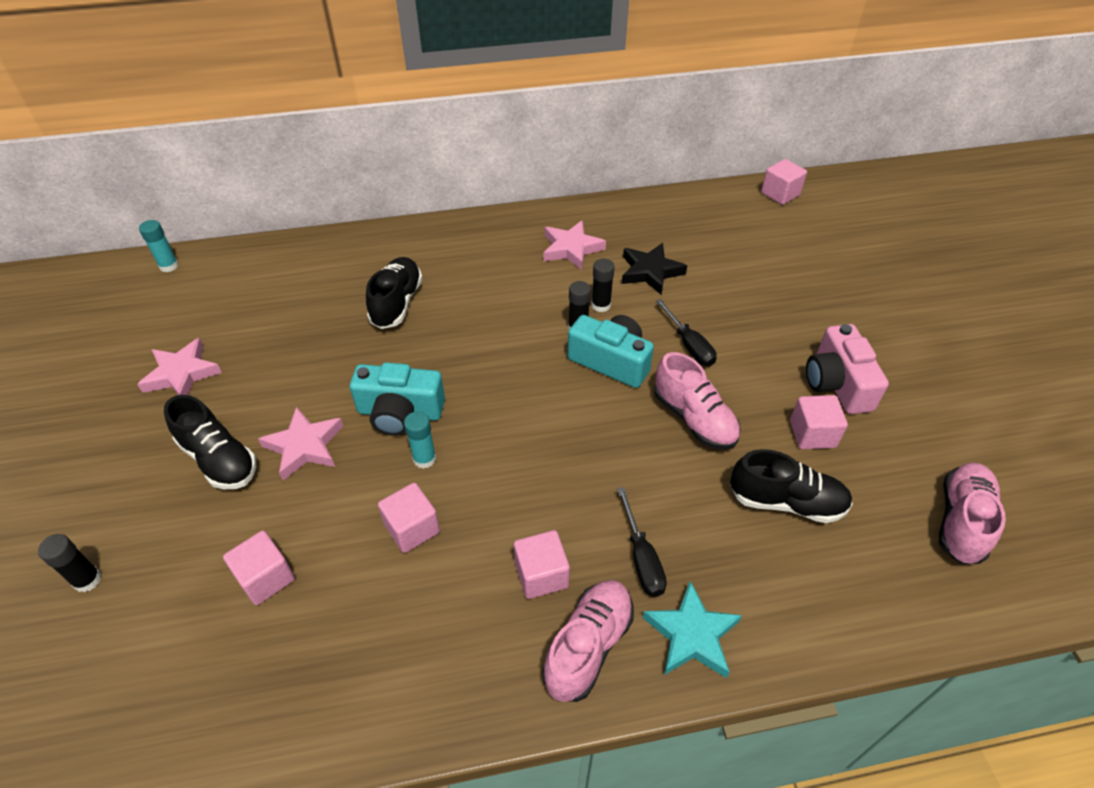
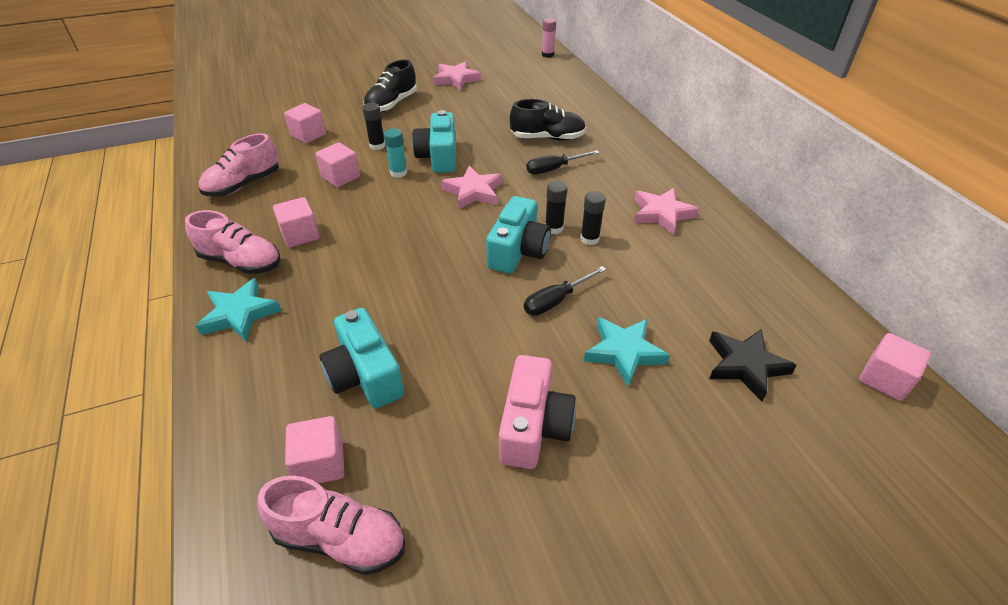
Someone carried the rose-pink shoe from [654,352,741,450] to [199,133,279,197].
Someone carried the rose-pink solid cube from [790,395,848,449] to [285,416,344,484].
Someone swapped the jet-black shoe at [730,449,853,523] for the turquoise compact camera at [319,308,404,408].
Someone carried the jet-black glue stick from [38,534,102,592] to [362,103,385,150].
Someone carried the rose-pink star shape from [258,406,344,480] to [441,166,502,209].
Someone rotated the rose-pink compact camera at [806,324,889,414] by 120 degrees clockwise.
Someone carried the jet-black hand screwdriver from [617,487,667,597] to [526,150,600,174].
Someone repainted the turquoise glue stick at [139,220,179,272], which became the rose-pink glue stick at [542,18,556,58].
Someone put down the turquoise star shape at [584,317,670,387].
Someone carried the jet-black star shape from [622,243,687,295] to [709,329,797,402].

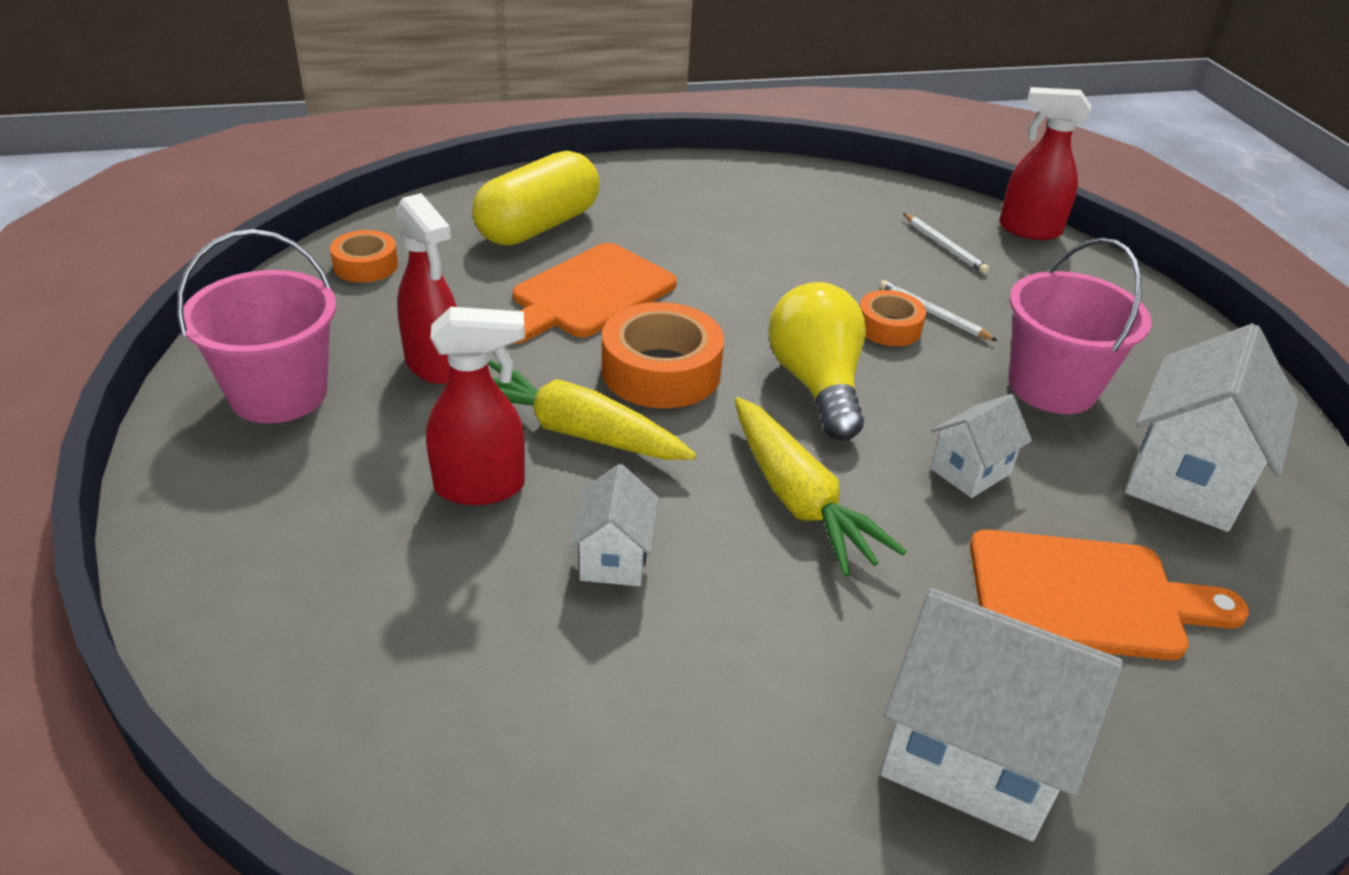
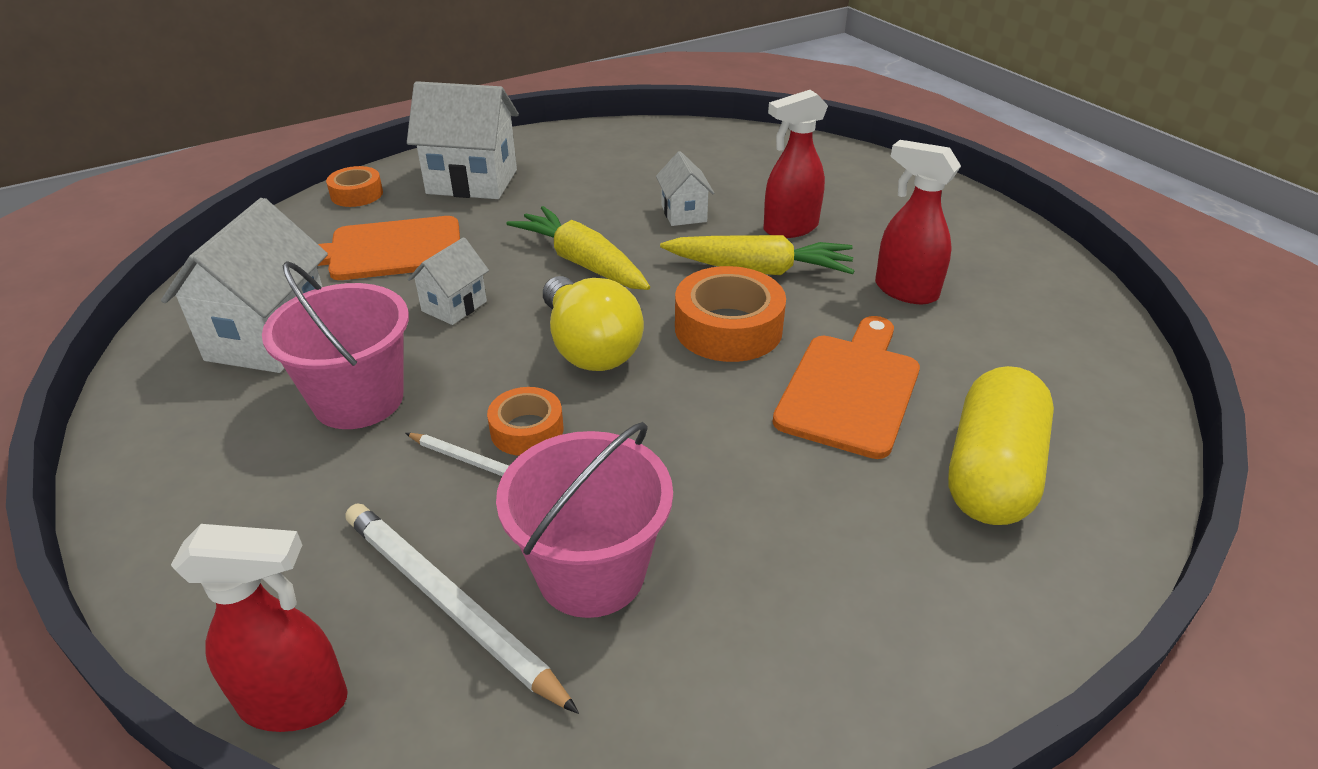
Someone carried the orange roll of tape from [330,230,398,283] to [326,166,383,207].
Someone scaled the snow-white wooden pencil at [903,213,989,274] by 1.84.
Someone carried the rose-pink bucket from [177,229,336,423] to [496,422,673,618].

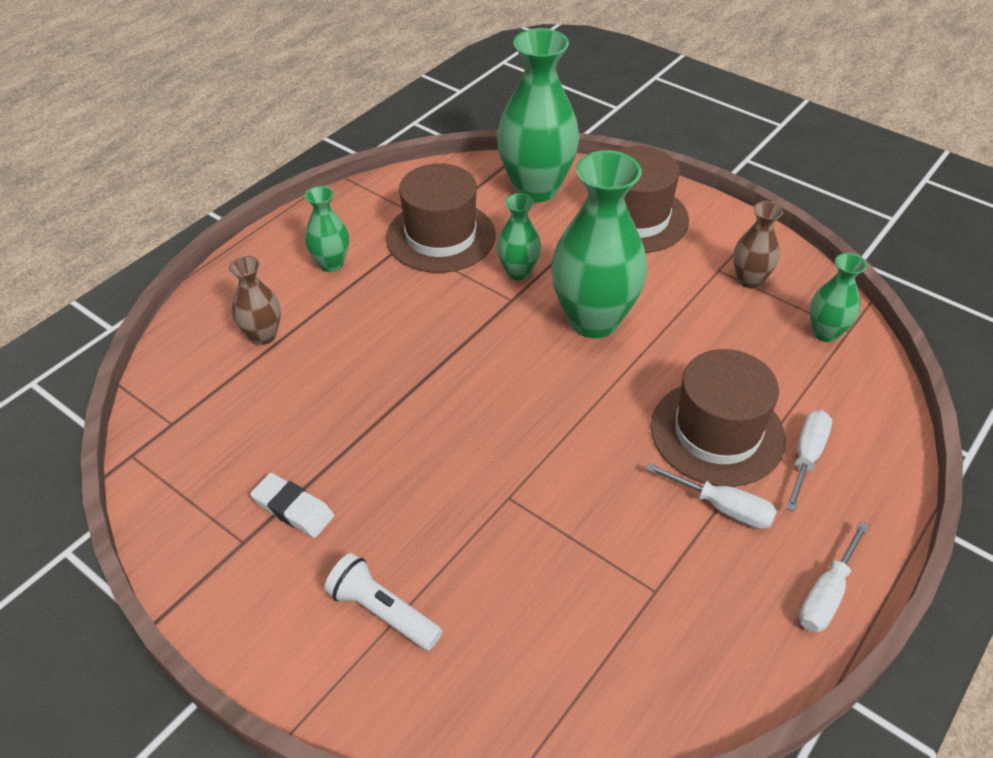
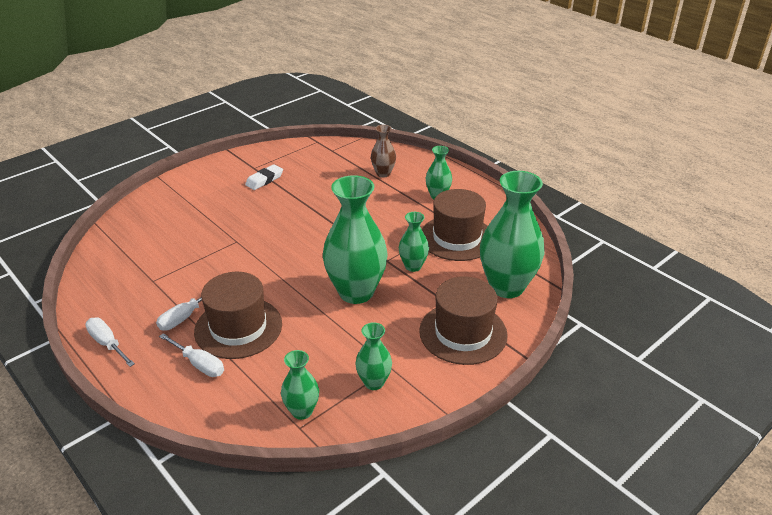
Someone repainted the russet tall vase at [733,201,783,289], which became the green tall vase at [355,322,392,390].
Someone took away the snow-white flashlight at [325,553,442,651].

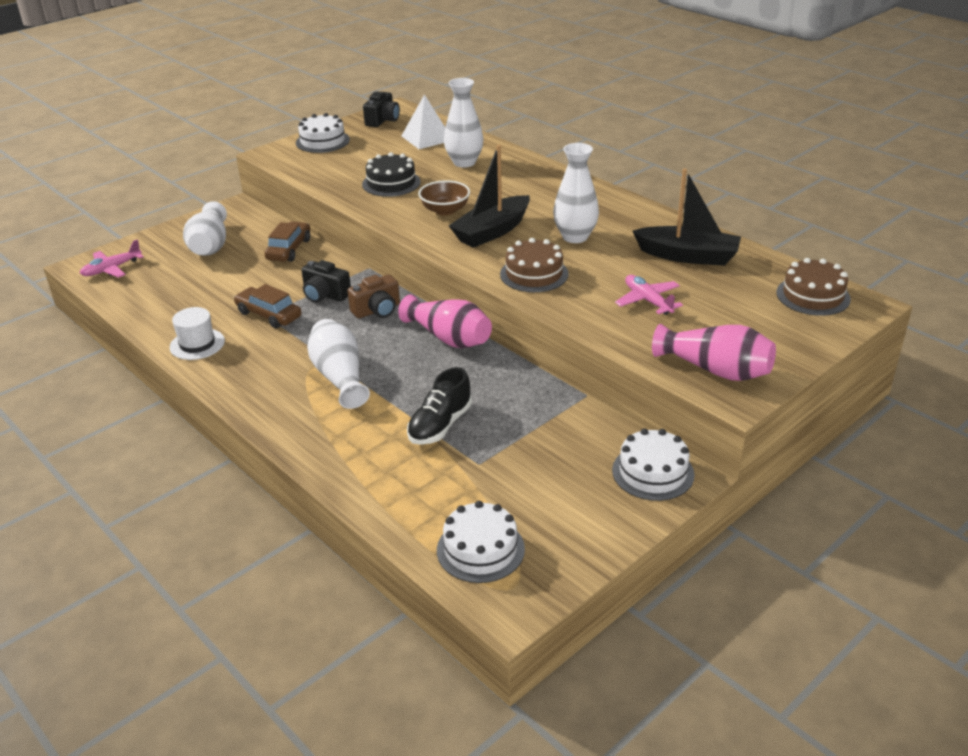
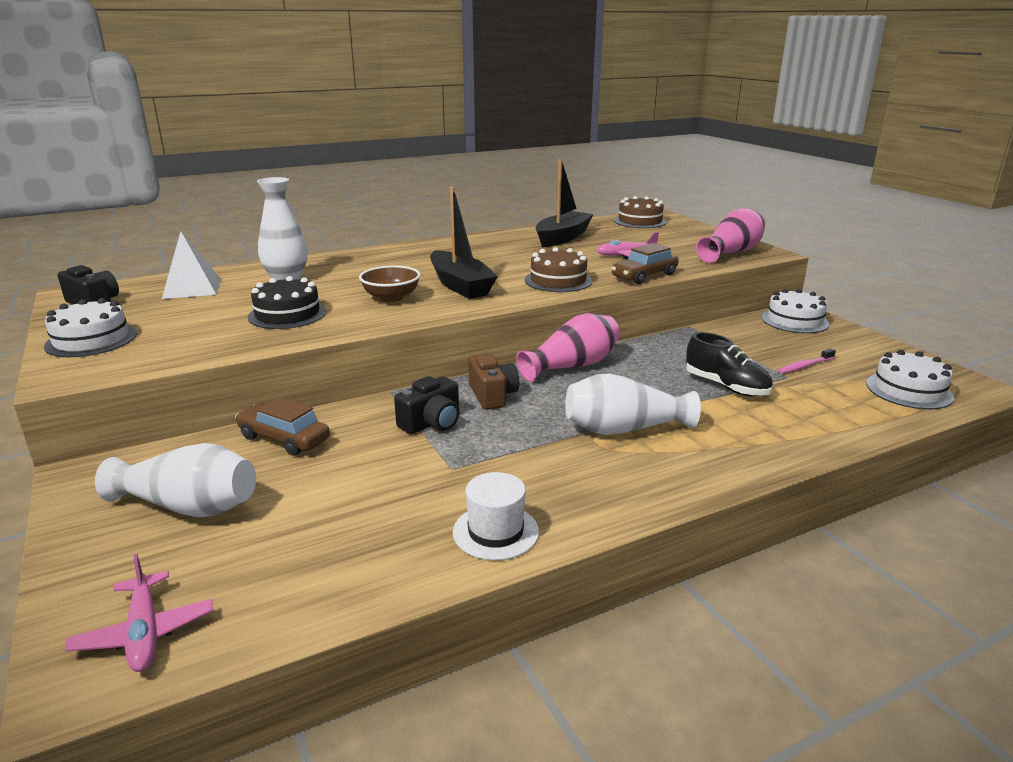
Someone carried the russet toy car from [234,284,301,328] to [611,243,679,284].
Someone put down the rose-pink toothbrush at [778,348,836,374].
Someone took away the snow-white tall vase at [553,143,599,243].

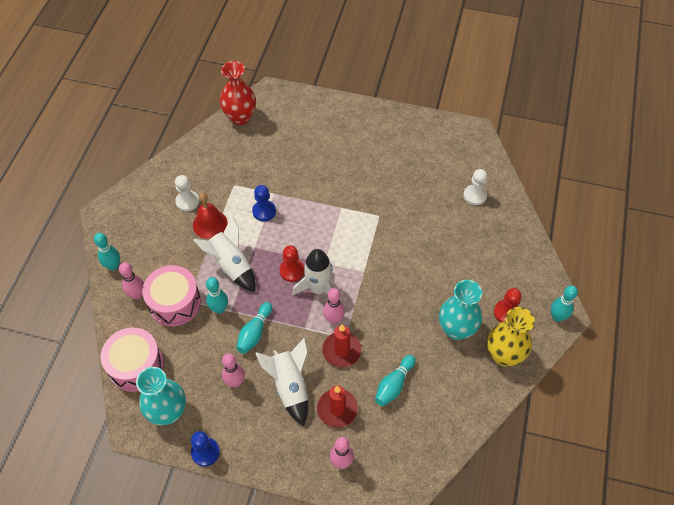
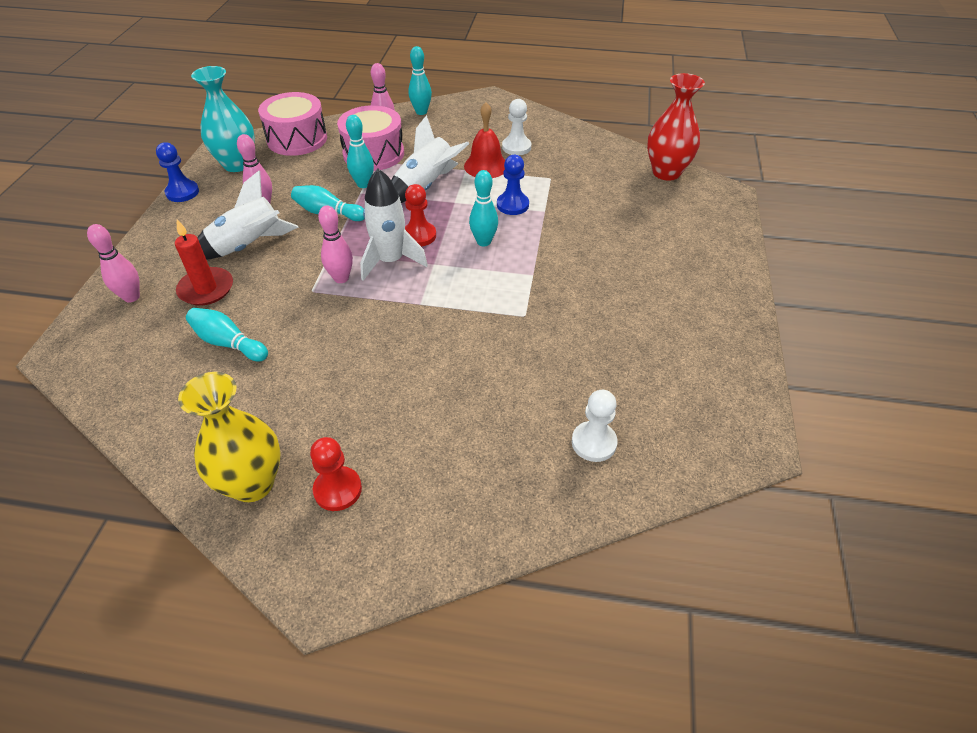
Someone carried the turquoise bowling pin from [551,285,578,322] to [469,170,498,247].
Someone took away the scarlet wax candle at [322,324,361,367].
Someone took away the turquoise tall vase at [439,280,482,340].

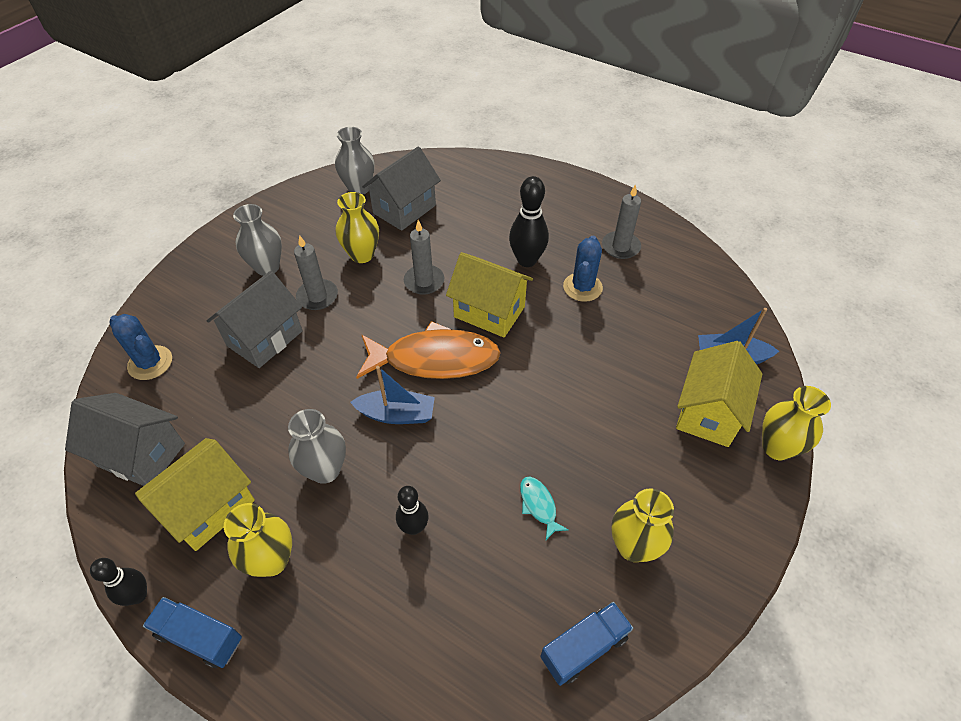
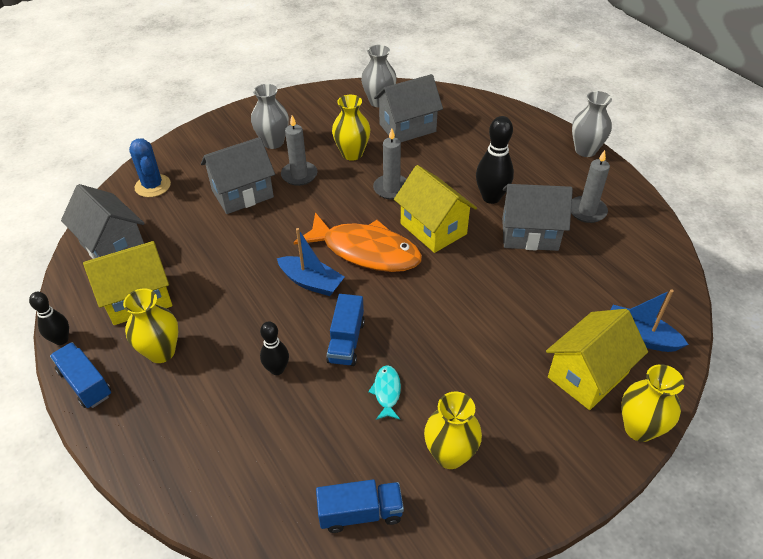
Someone put down the royal blue truck at [326,294,365,366].
Someone swapped the royal blue saguaro cactus at [563,236,603,302] for the ash-grey toy house at [502,184,573,251].
Someone carried the ash-grey tall vase from [288,409,346,484] to [572,91,612,157].

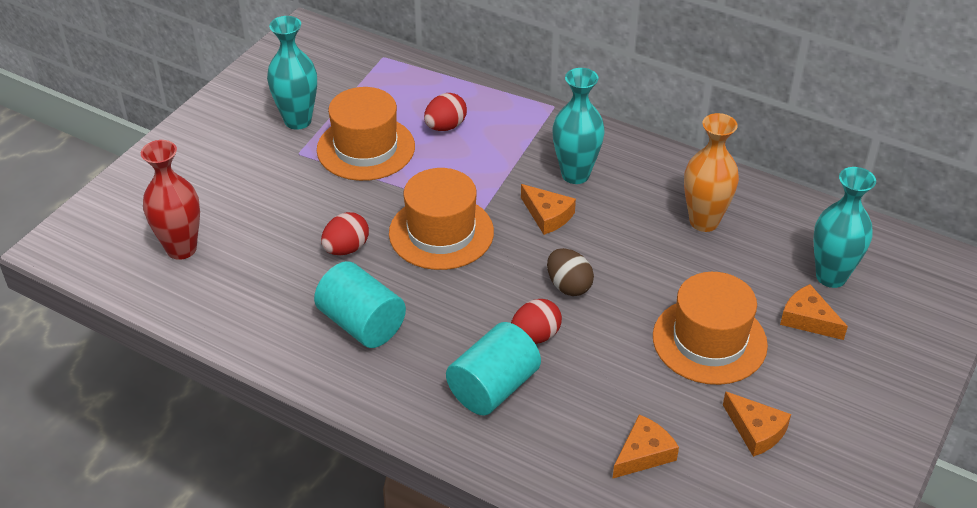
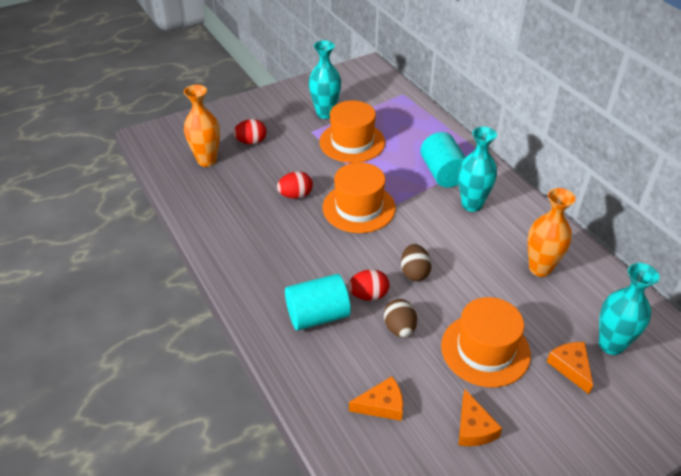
Someone repainted the scarlet tall vase at [141,140,200,260], which became the orange tall vase at [184,85,220,167].
Someone carried the scarlet toy egg from [424,93,467,131] to [233,119,267,144].
Someone put down the russet toy egg at [384,299,417,338].
Someone carried the turquoise solid cylinder from [314,261,406,348] to [420,132,466,188].
Someone took away the orange cheese at [521,184,576,235].

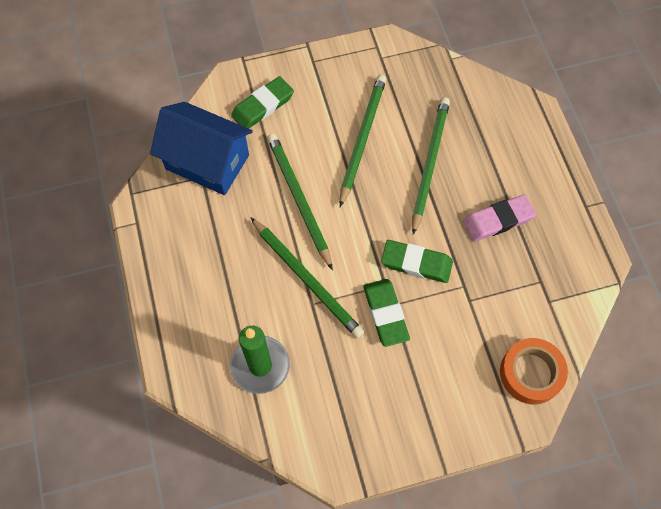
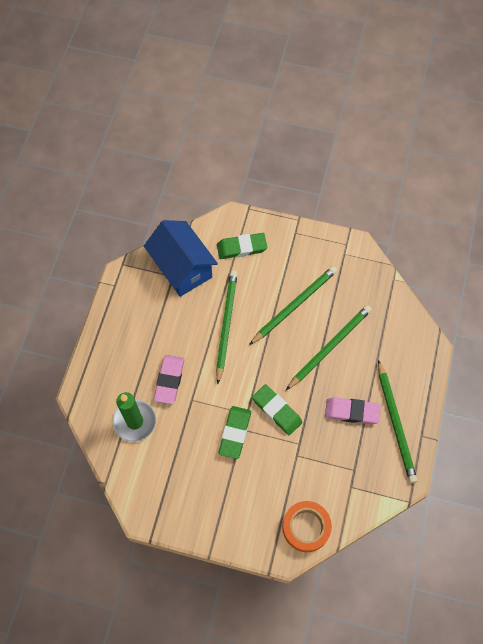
Someone put down the rose-pink pencil eraser at [154,355,185,404].
Someone carried the green wooden pencil from [250,217,364,339] to [378,360,417,483].

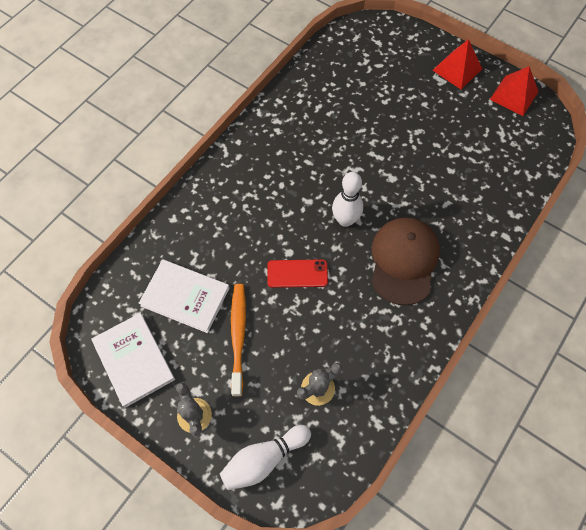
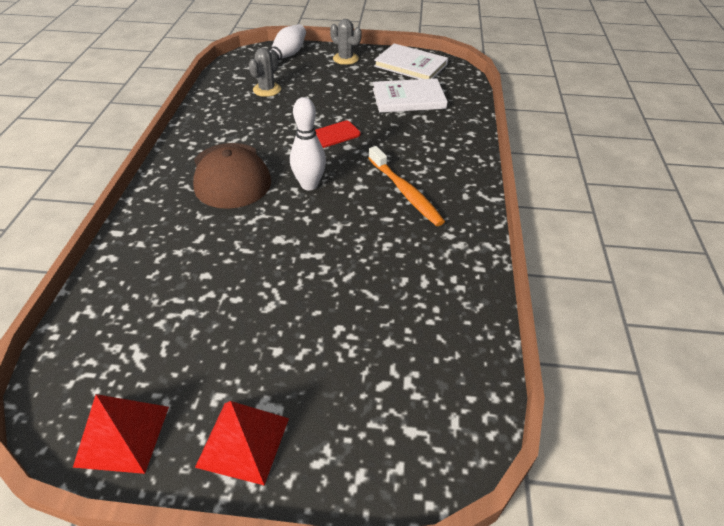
Someone carried the orange toothbrush from [231,284,246,396] to [368,146,445,226].

